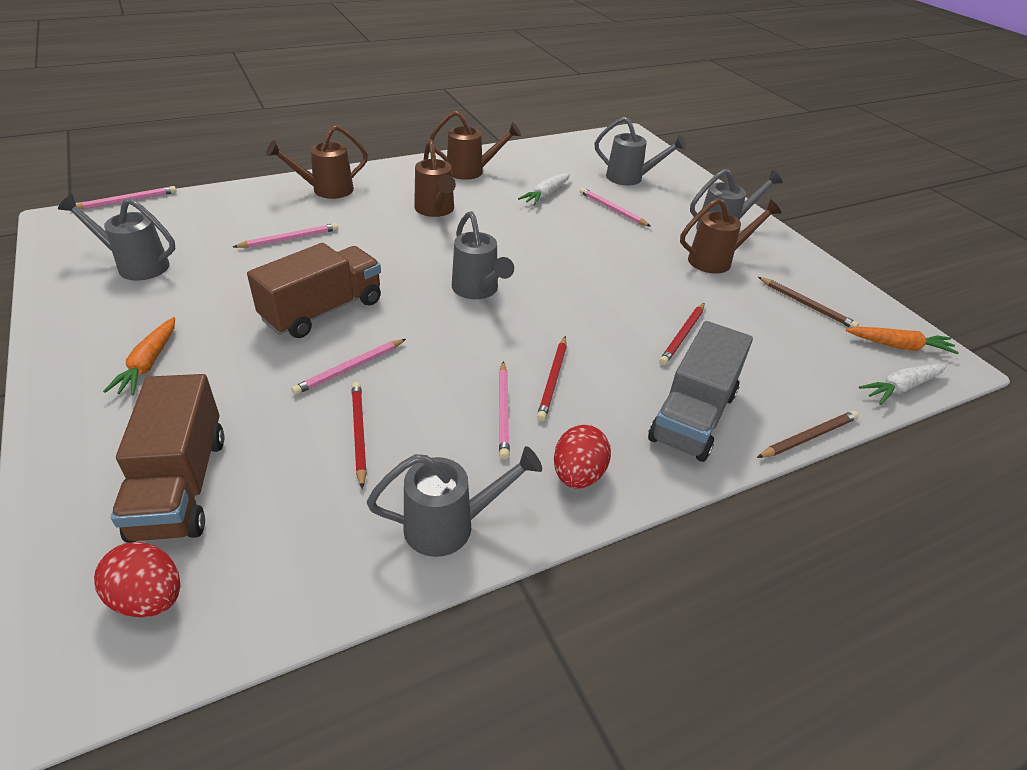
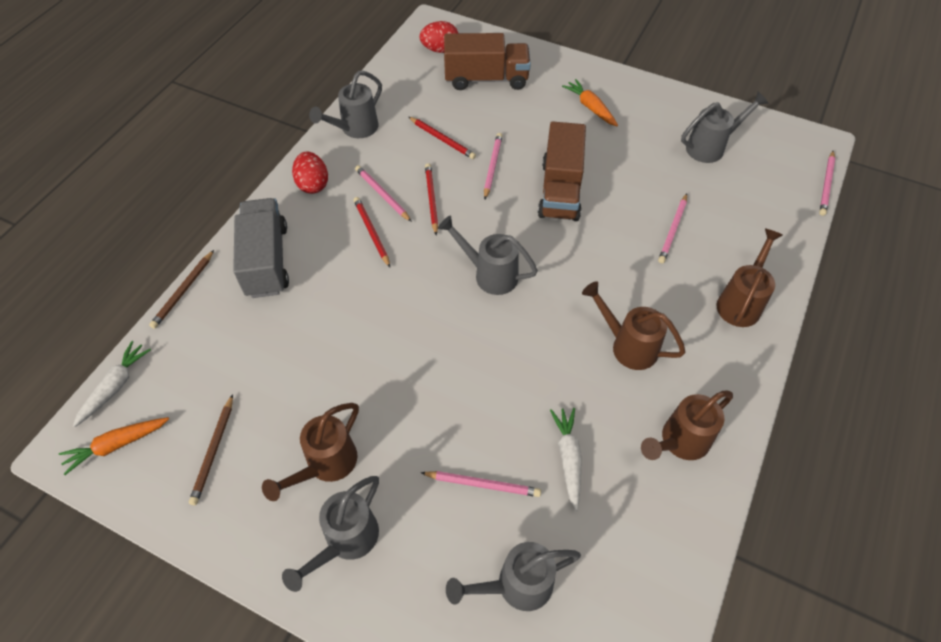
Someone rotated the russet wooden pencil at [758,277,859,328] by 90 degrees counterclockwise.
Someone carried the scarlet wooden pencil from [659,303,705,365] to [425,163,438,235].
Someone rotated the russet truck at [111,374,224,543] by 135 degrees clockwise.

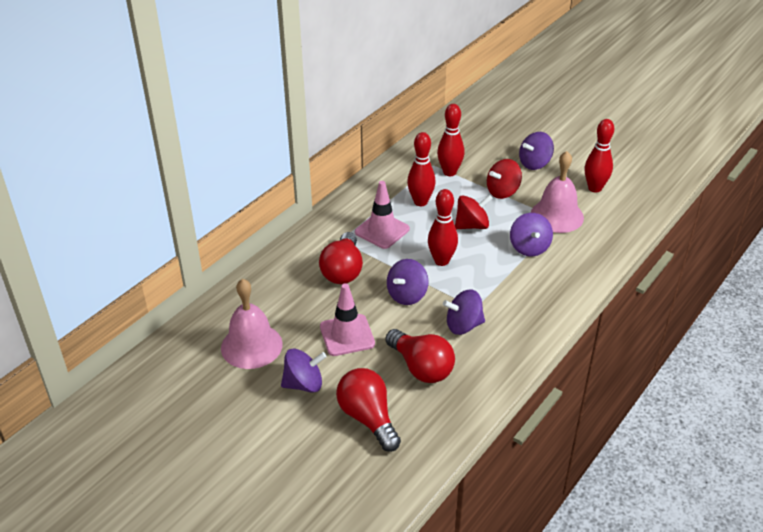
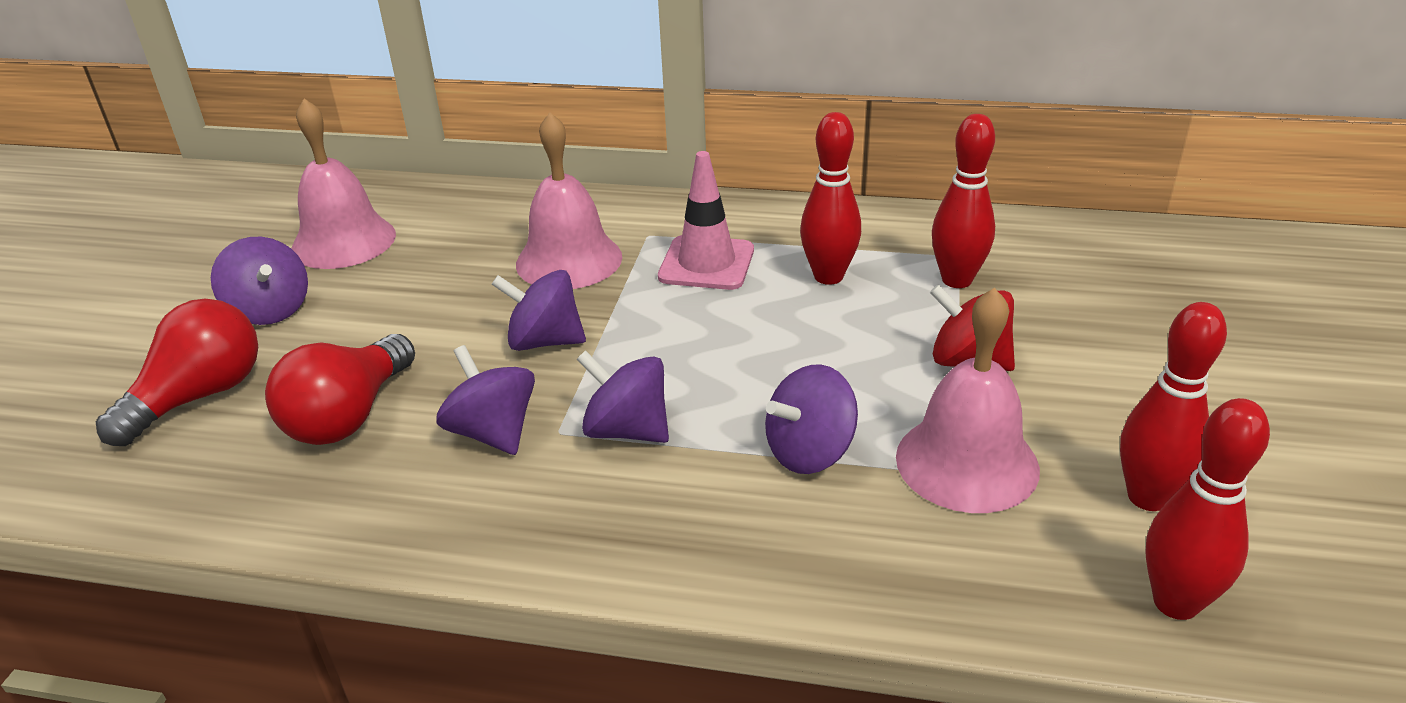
Someone swapped the scarlet bulb at [319,232,363,284] for the rose-pink bell at [516,112,622,289].
Someone carried the violet toy top from [519,132,554,170] to [577,350,669,443].
Someone carried the scarlet bowling pin from [428,189,458,266] to [1145,398,1270,620].
Someone took away the rose-pink safety cone at [320,283,375,356].
Someone took away the scarlet toy top at [455,195,493,229].

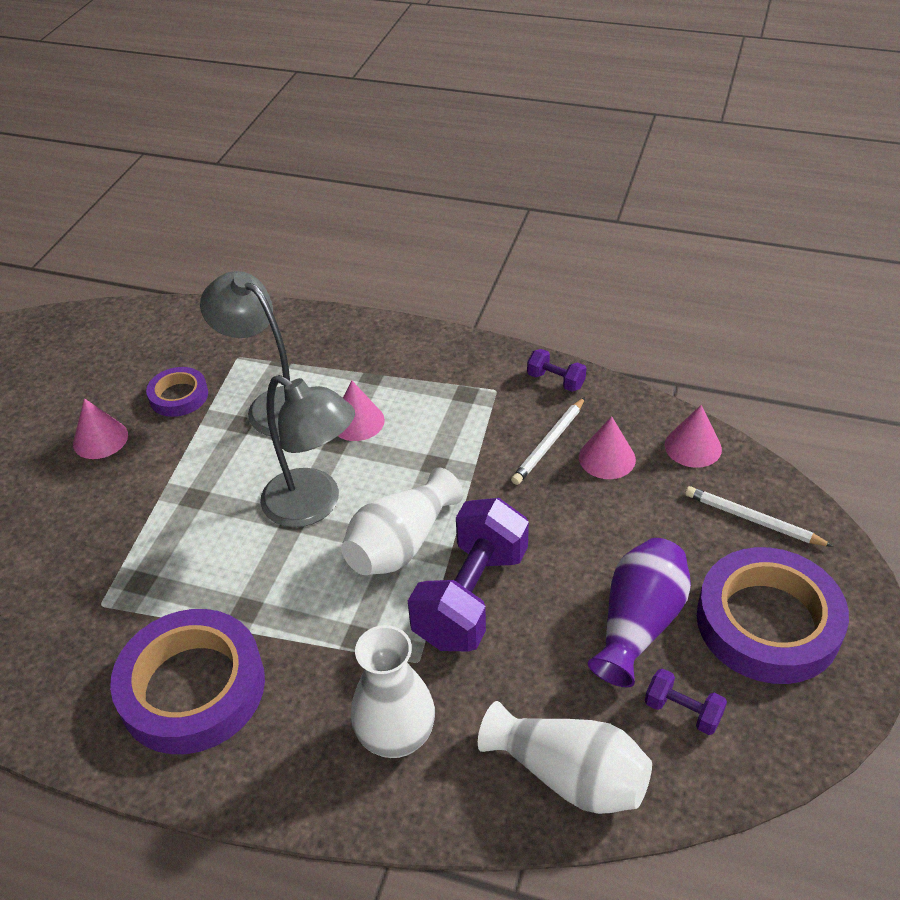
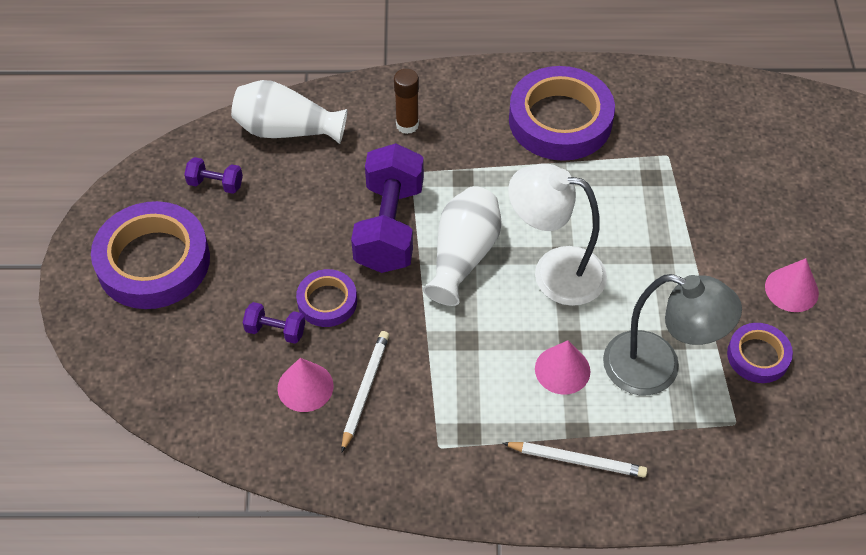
Someone carried the violet free weight from [527,349,586,392] to [243,302,305,344].
Someone put down the violet roll of tape at [296,269,357,327].
Someone swapped the snow-white tall vase at [351,625,435,758] for the russet glue stick at [394,69,419,134].
Someone carried the snow-white wooden pencil from [685,486,833,547] to [503,442,647,478].
Someone repainted the ash-grey lamp at [260,375,355,527], which became the snow-white lamp at [508,164,607,306].
Someone took away the violet tall vase at [588,538,691,687].
Someone took away the rose-pink solid cone at [665,405,722,468].

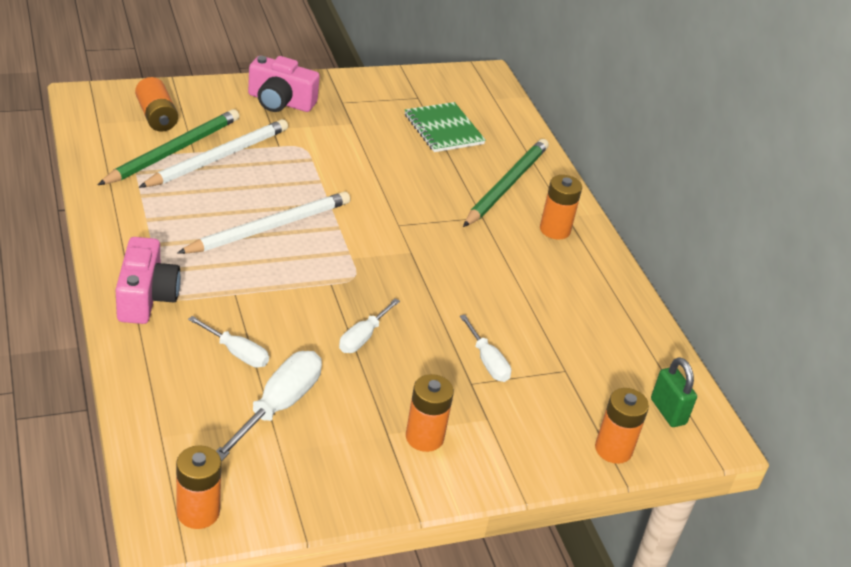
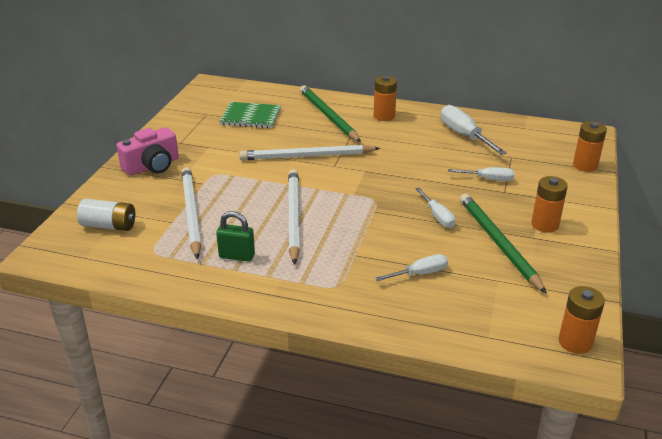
Someone repainted the orange battery at [135,77,178,132], which became the snow-white battery at [77,199,135,231].
Someone carried the green small lock from [651,357,697,427] to [216,211,255,262].
Someone put down the snow-white wooden pencil at [239,145,380,160].
Someone carried the snow-white hand screwdriver from [216,351,322,461] to [440,105,507,155].
Someone carried the green wooden pencil from [98,109,240,185] to [460,194,547,294].
Someone took away the rose-pink compact camera at [115,237,181,324].

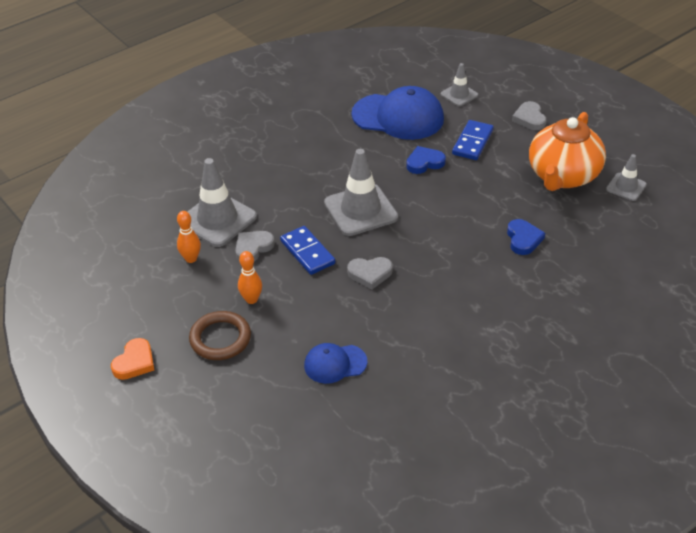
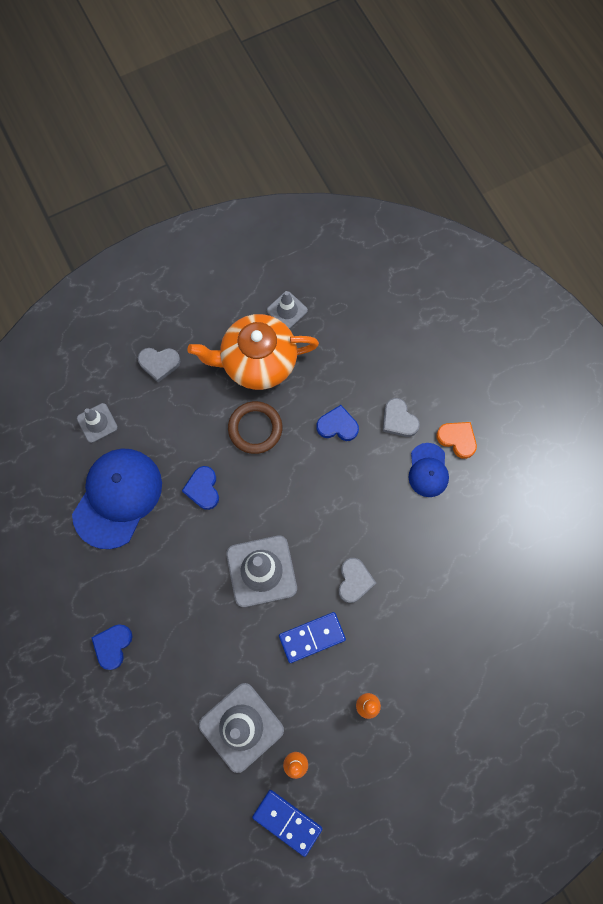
Someone put down the royal blue love heart at [91,624,133,670].
Someone rotated the orange teapot at [529,112,606,191] by 135 degrees clockwise.
Someone carried the russet hoop from [189,311,251,360] to [228,401,282,454].
Someone carried the royal blue domino tile from [452,120,493,160] to [252,790,322,857].
Someone carried the ash-grey love heart from [235,231,275,261] to [383,398,420,437].
Someone carried the royal blue peaked cap from [304,343,367,384] to [409,443,449,497].
Someone carried the orange love heart from [111,338,154,380] to [436,422,477,459].

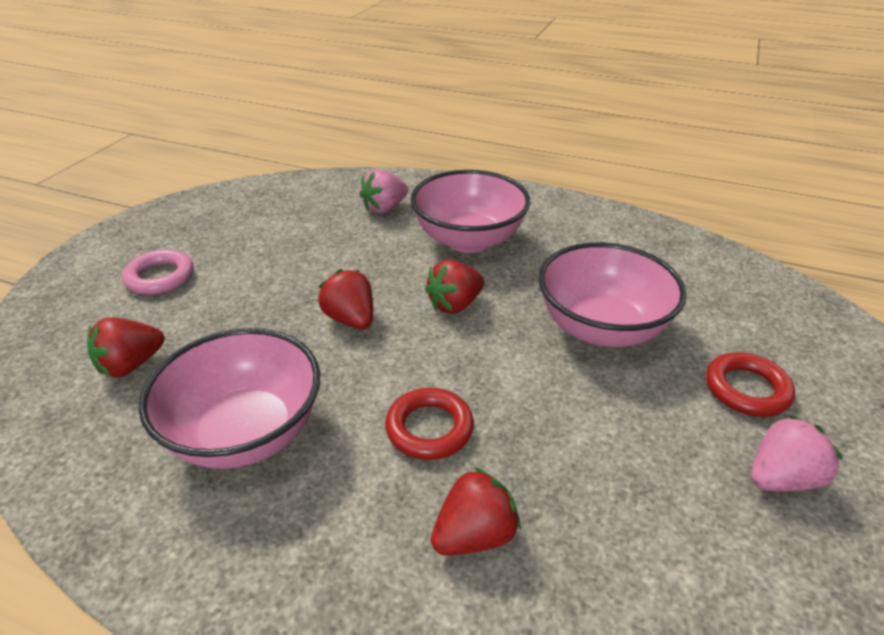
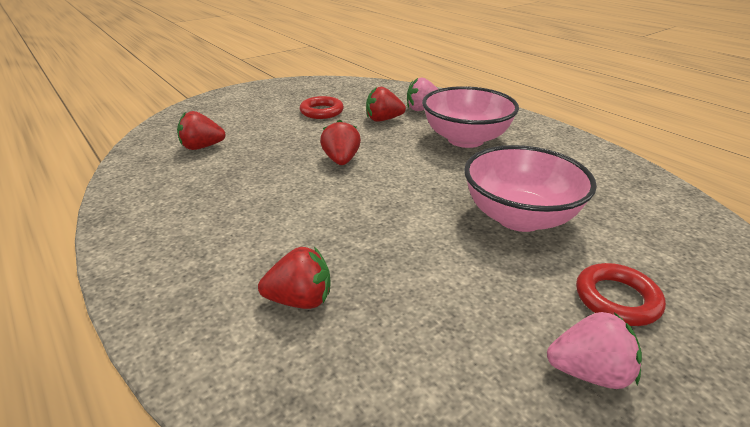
Someone carried the scarlet hoop from [385,388,474,460] to [300,96,344,119].
Someone carried the scarlet berry from [425,260,484,314] to [366,87,406,122].
Someone took away the rose-pink hoop at [122,249,194,295].
Someone took away the rose-pink bowl at [139,328,320,469].

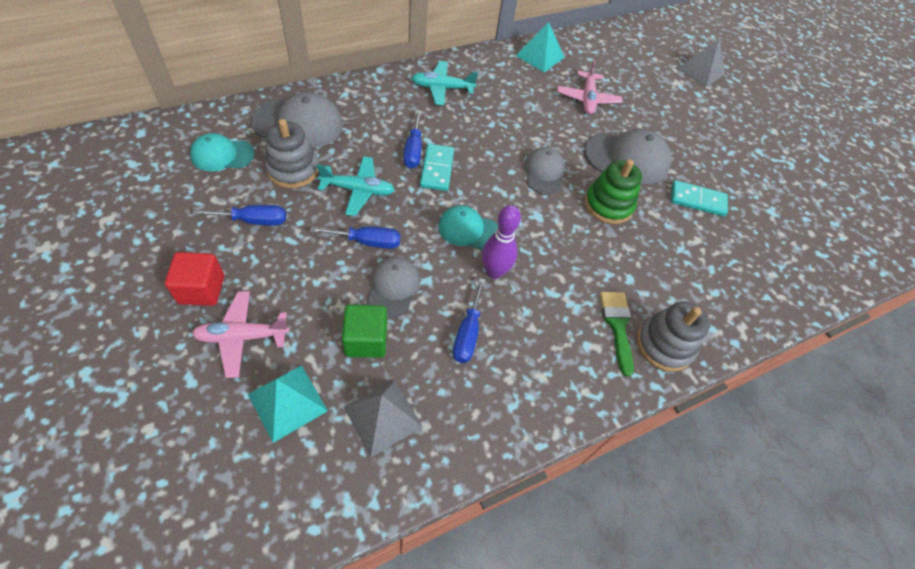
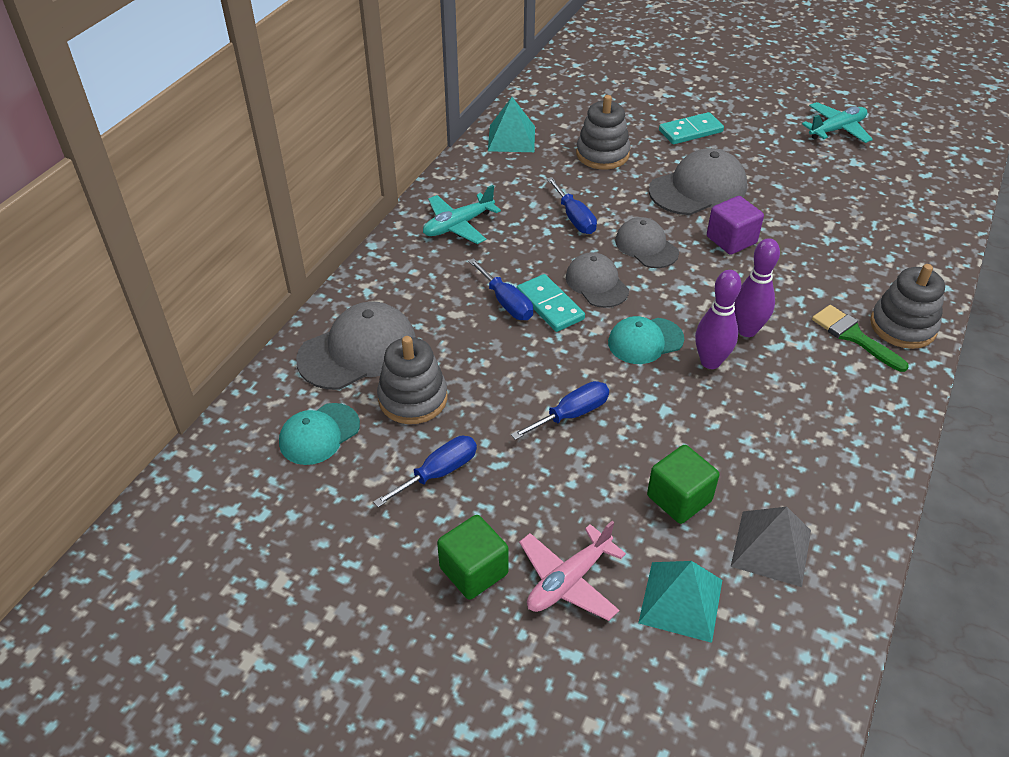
Someone repainted the scarlet solid cube at [165,252,224,306], which became the green solid cube at [437,515,509,600].
Someone carried the royal blue hand screwdriver from [453,278,485,363] to [547,177,597,234].
Someone carried the ash-grey peaked cap from [367,256,420,318] to [566,252,629,308].
Someone swapped the rose-pink aeroplane at [557,60,622,114] for the ash-grey ring stacker at [576,95,630,169].
Someone carried the turquoise domino tile from [671,180,728,217] to [659,112,724,144].
Someone swapped the green ring stacker at [585,159,642,224] for the violet solid cube at [707,196,764,255].
Someone put down the violet bowling pin at [734,238,780,337].
Someone carried the turquoise aeroplane from [316,156,395,216] to [802,102,873,143].
Someone took away the ash-grey pyramid at [677,39,725,87].

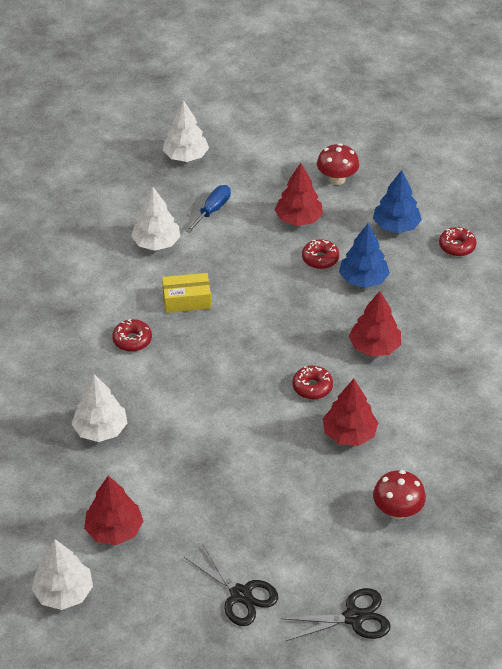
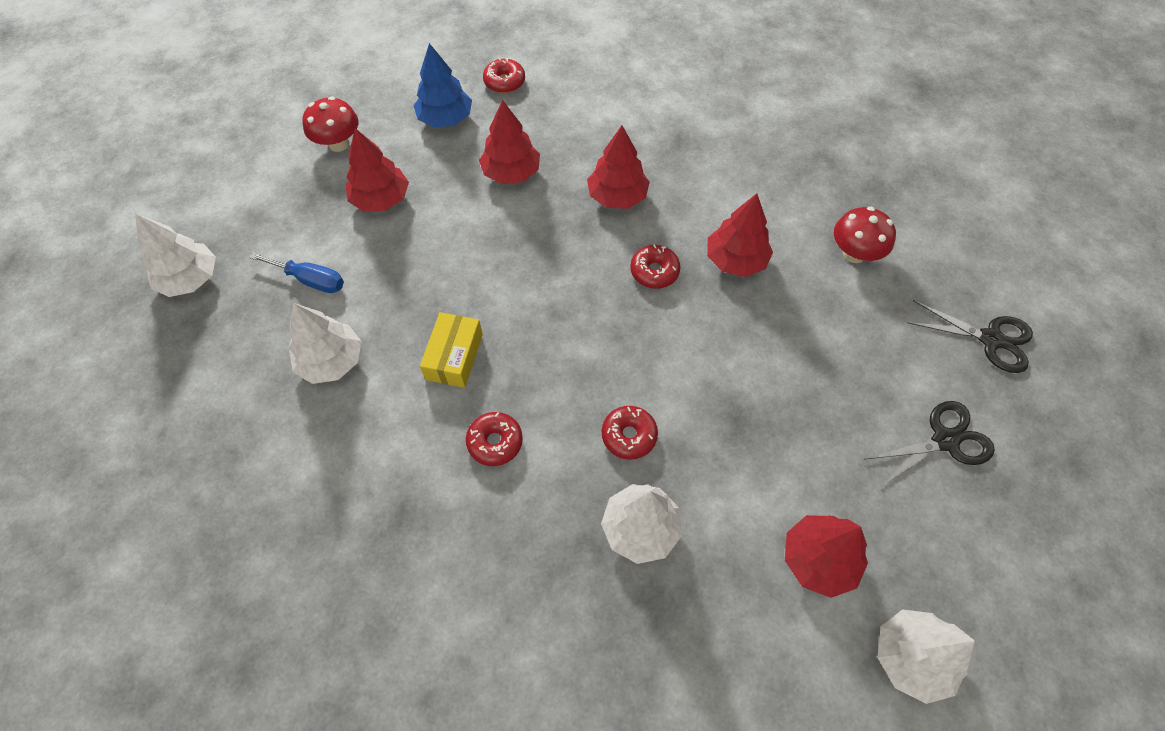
Someone rotated the royal blue hand screwdriver at [186,185,231,233] by 150 degrees clockwise.
Someone repainted the royal blue fir tree at [339,224,390,288], which became the scarlet fir tree at [479,100,540,184].
Someone carried the scarlet donut from [302,239,339,269] to [602,406,658,460].
Someone rotated the jet-black scissors at [280,588,391,641] by 105 degrees clockwise.

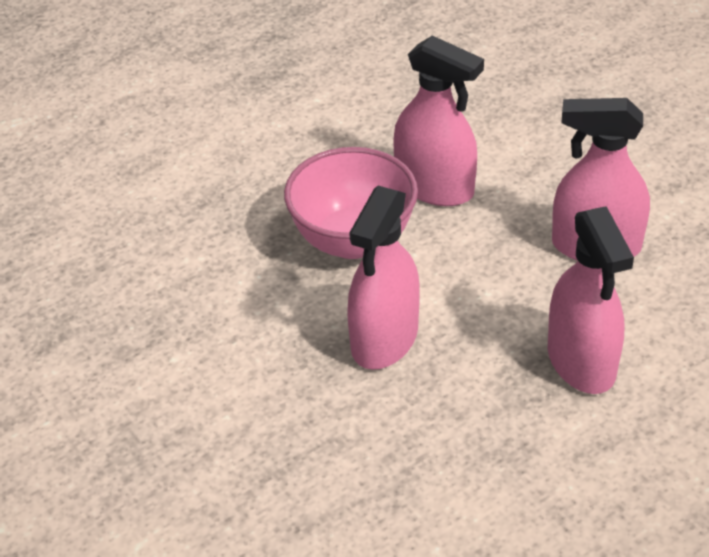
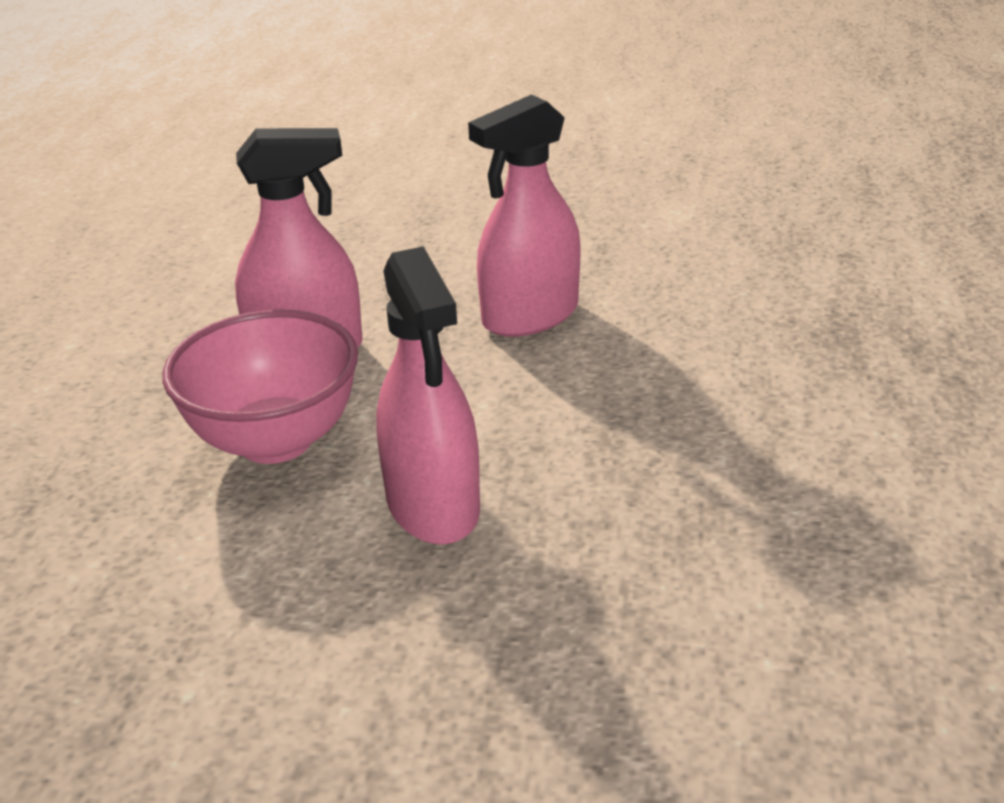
Someone took away the rose-pink spray cleaner at [548,206,634,394].

